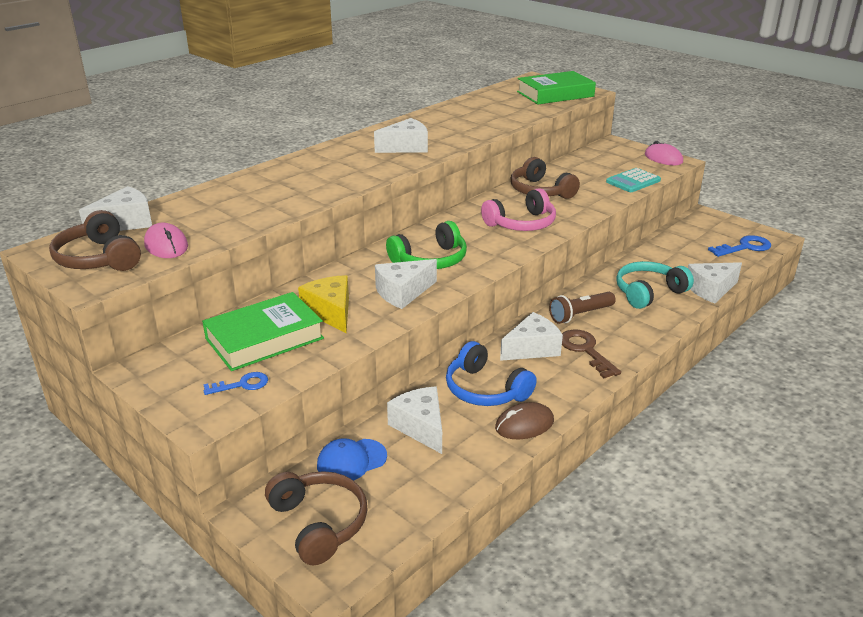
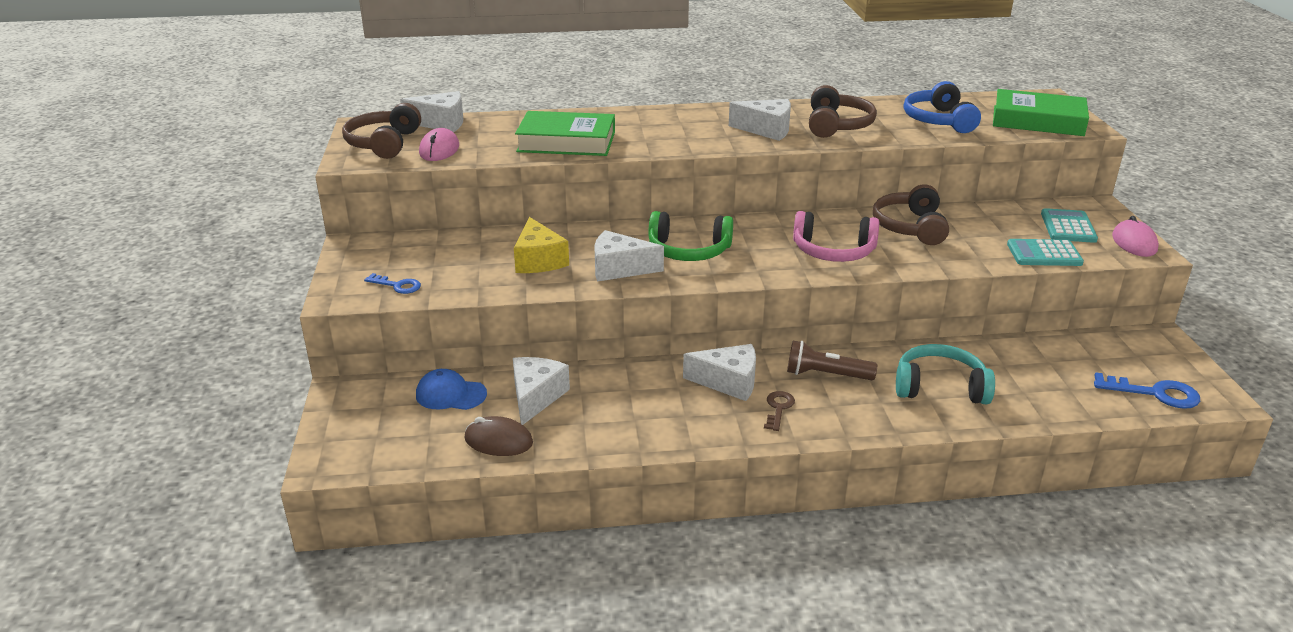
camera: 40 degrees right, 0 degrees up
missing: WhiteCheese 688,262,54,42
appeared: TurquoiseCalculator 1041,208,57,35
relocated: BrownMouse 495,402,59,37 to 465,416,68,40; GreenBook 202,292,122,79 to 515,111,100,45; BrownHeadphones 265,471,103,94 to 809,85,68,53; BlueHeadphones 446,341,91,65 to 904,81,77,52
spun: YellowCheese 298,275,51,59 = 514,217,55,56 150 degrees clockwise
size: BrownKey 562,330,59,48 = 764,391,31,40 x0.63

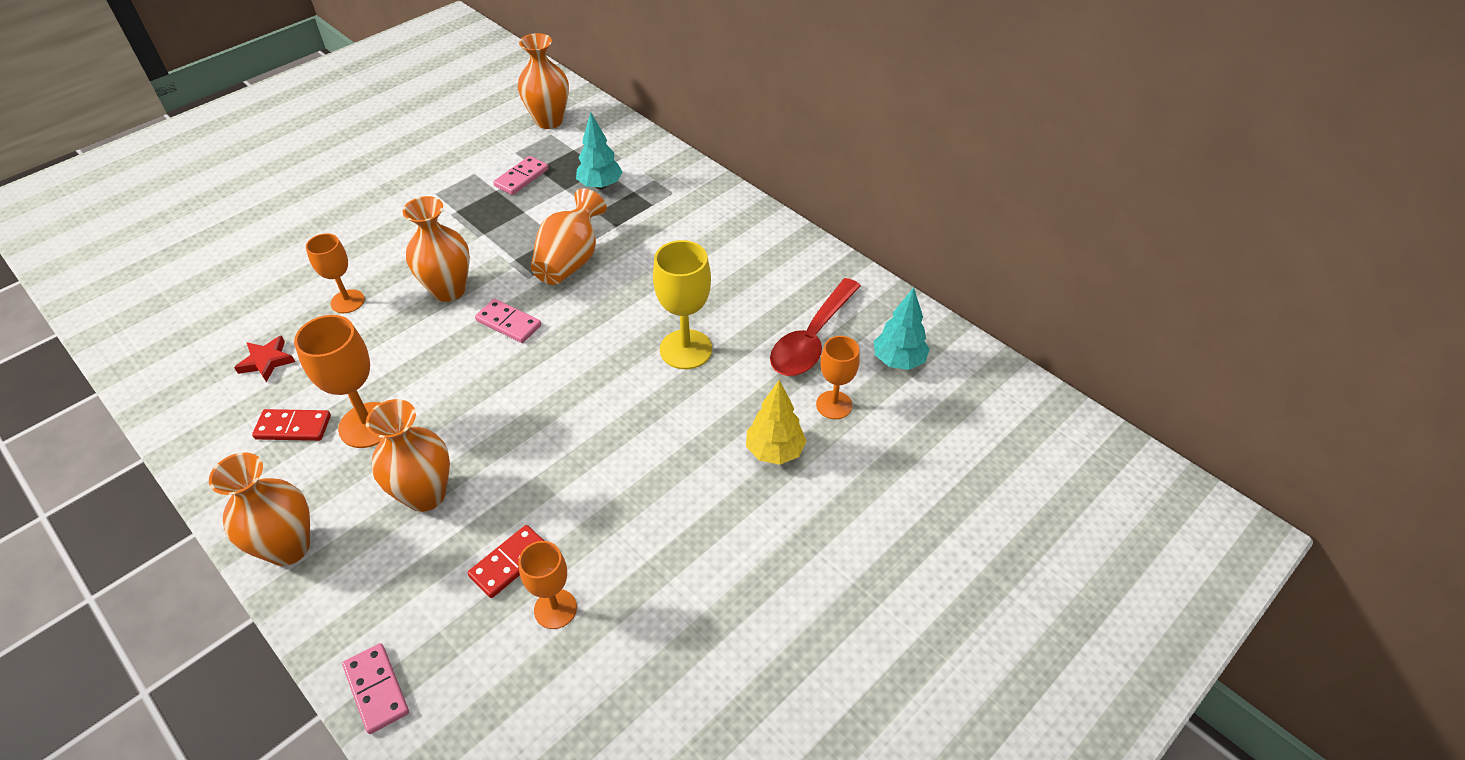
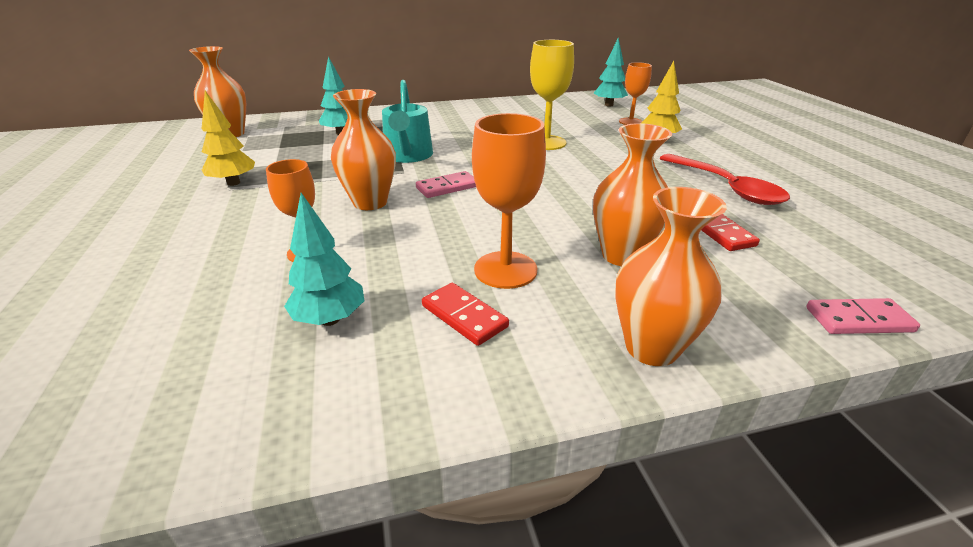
camera: 60 degrees left, 15 degrees down
missing: PinkDomino 493,156,55,39; OrangeGoblet 519,541,58,88
appeared: YellowTree 202,91,53,95
relocated: RedSpoon 770,278,91,98 to 659,154,131,51
exchanged: RedStar 234,335,61,47 to TurquoiseTree 284,193,80,133; OrangeVase 531,188,76,97 to TurquoiseWateringCan 382,80,51,83
spun: RedDomino 252,409,79,32 = 422,283,87,63 75 degrees counterclockwise

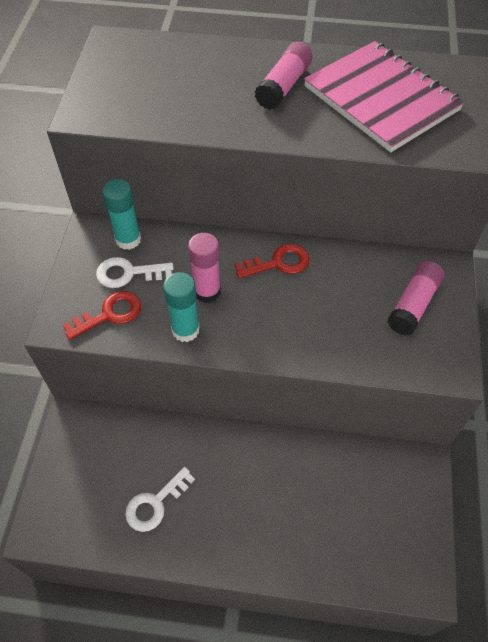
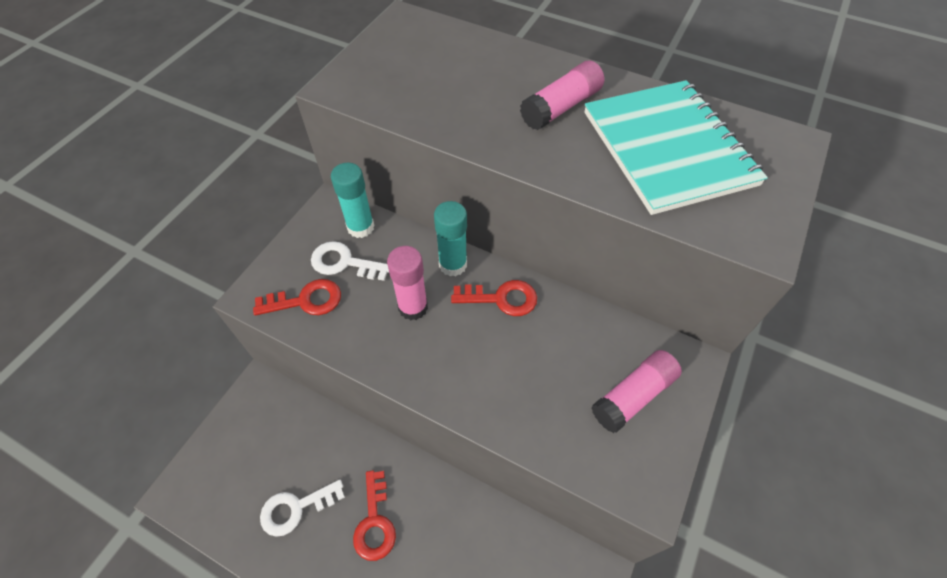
camera: 20 degrees right, 0 degrees up
appeared: RedKey 353,470,43,91
relocated: TurquoiseGlueStick 163,272,37,70 to 434,201,33,75
colour: PinkNotebook 304,41,161,111 to TurquoiseNotebook 584,80,184,135

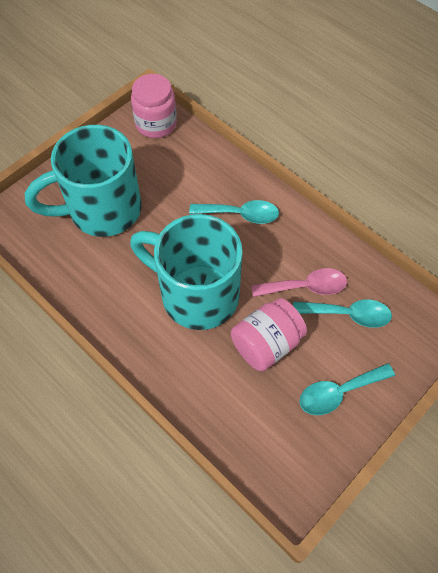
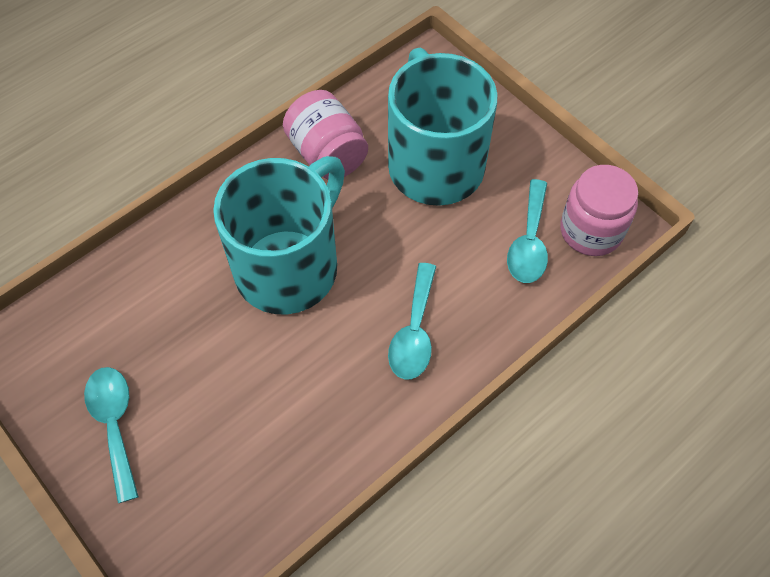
camera: 95 degrees right, 0 degrees up
missing: PinkSpoon 251,268,96,29
relocated: PinkJar 231,298,76,73 to 283,90,85,90; TurquoiseSpoon 293,300,99,28 to 507,179,41,104

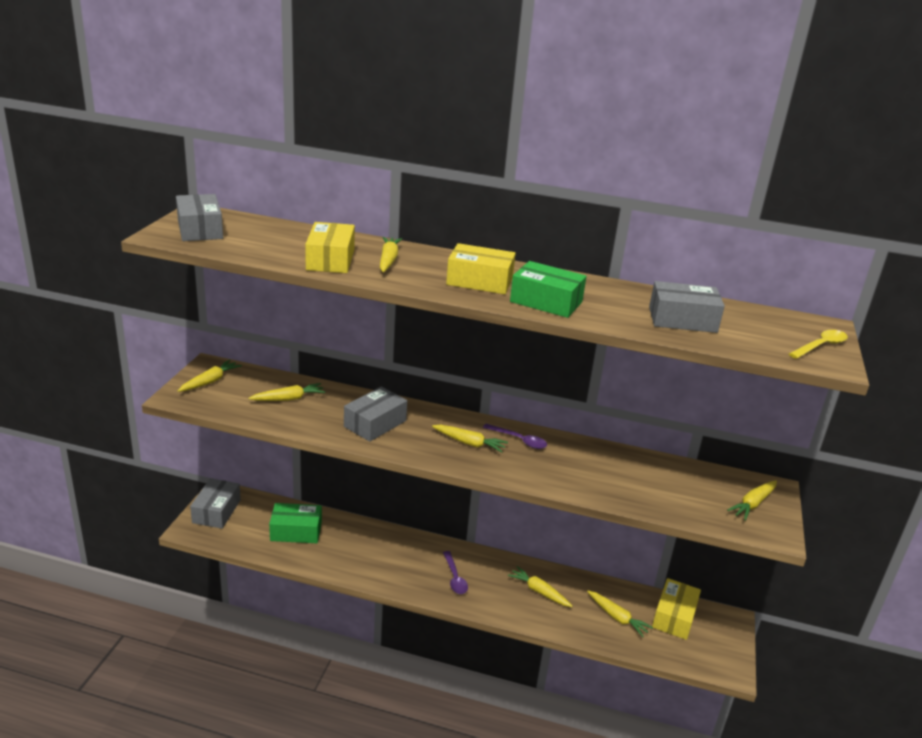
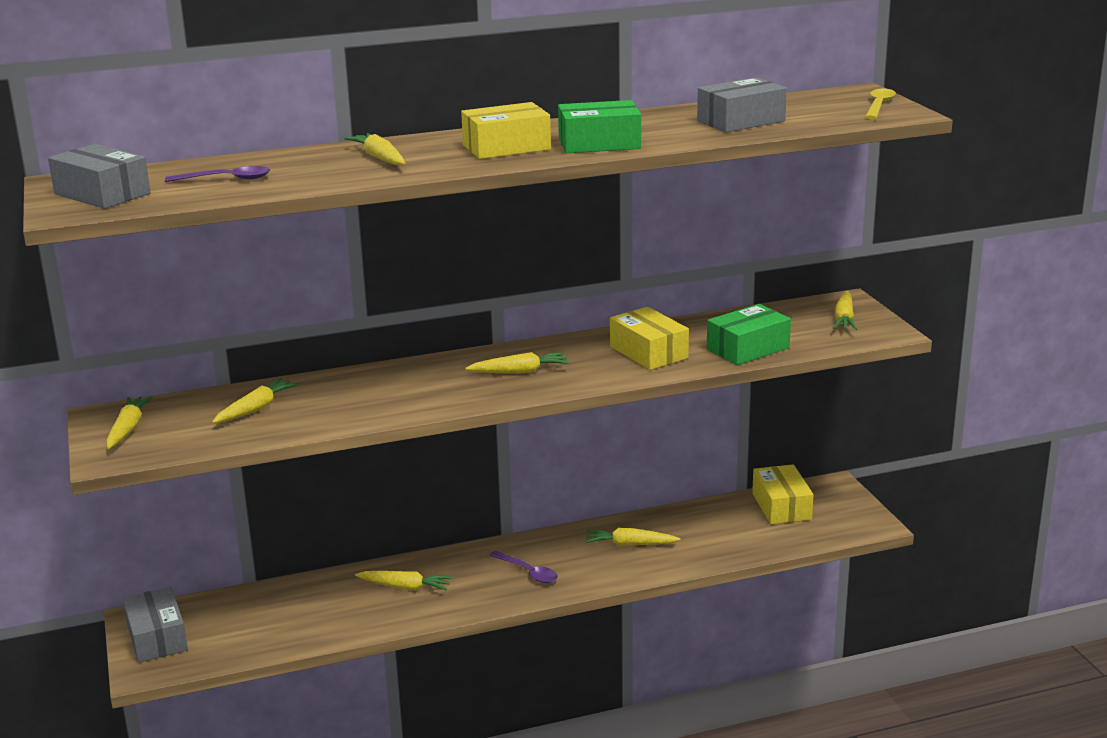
camera: 30 degrees left, 5 degrees down
missing: GreyBox 344,387,63,55
relocated: PurpleSpoon 483,424,64,25 to 165,166,105,16; YellowCarrot 587,591,66,46 to 355,571,97,20; YellowBox 305,222,50,51 to 610,307,79,63; GreenBox 269,503,53,40 to 707,304,84,61

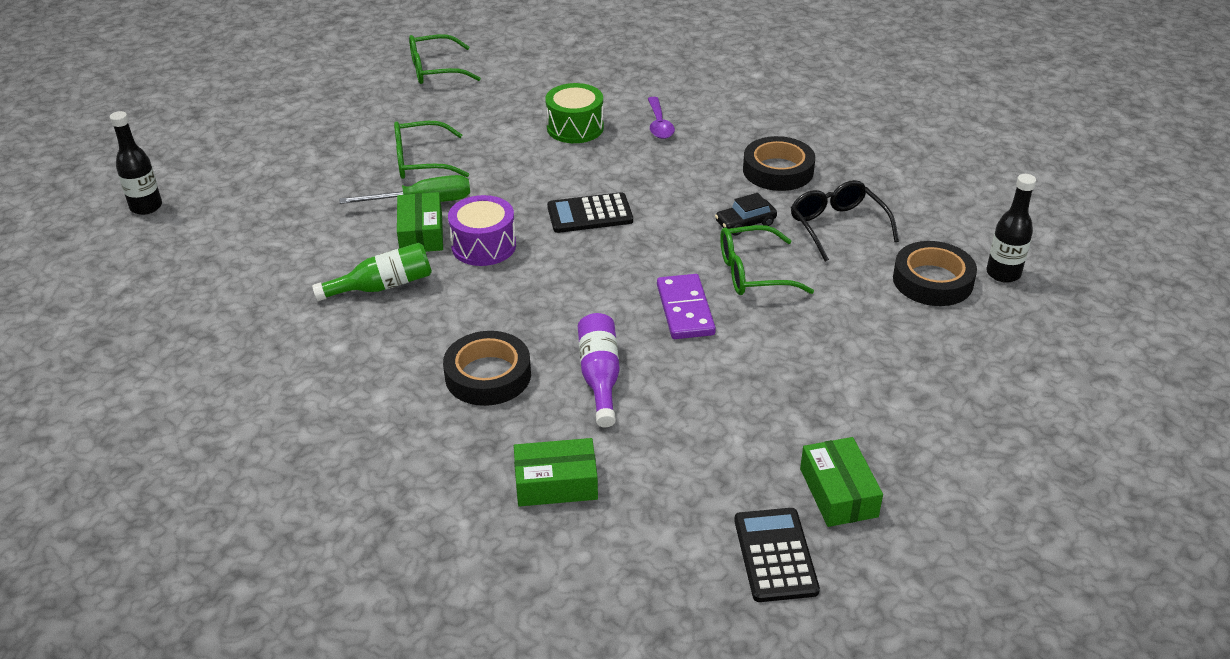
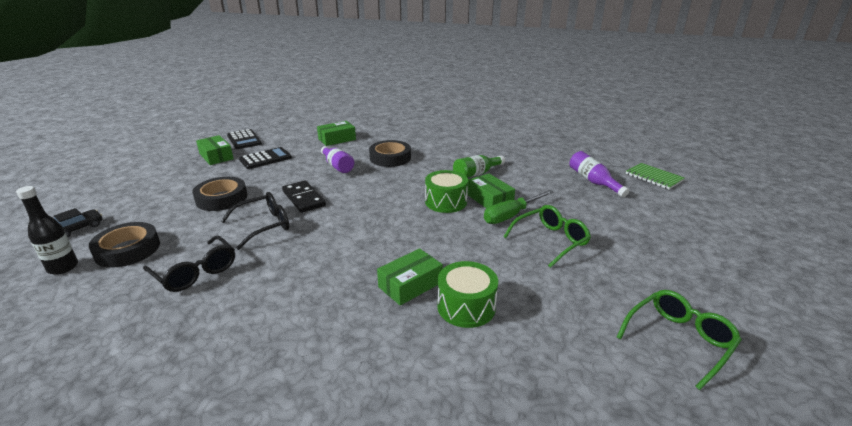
camera: 155 degrees right, 10 degrees down
missing: PurpleSpoon 648,97,27,42
appeared: GreenBox 377,248,66,57; PurpleBottle 569,151,60,47
relocated: BlackCar 715,193,62,43 to 53,208,49,29; BlackTape 743,136,72,55 to 192,177,55,34; BlackCalculator 547,192,86,41 to 239,147,53,22
exchanged: BlackBottle 110,111,52,104 to GreenNotebook 626,163,58,27
colour: GreenGlasses 720,225,94,70 to BlackGlasses 221,192,68,58; PurpleDomino 657,274,59,65 to BlackDomino 282,180,44,33; PurpleDrum 448,195,68,71 to GreenDrum 425,170,43,43

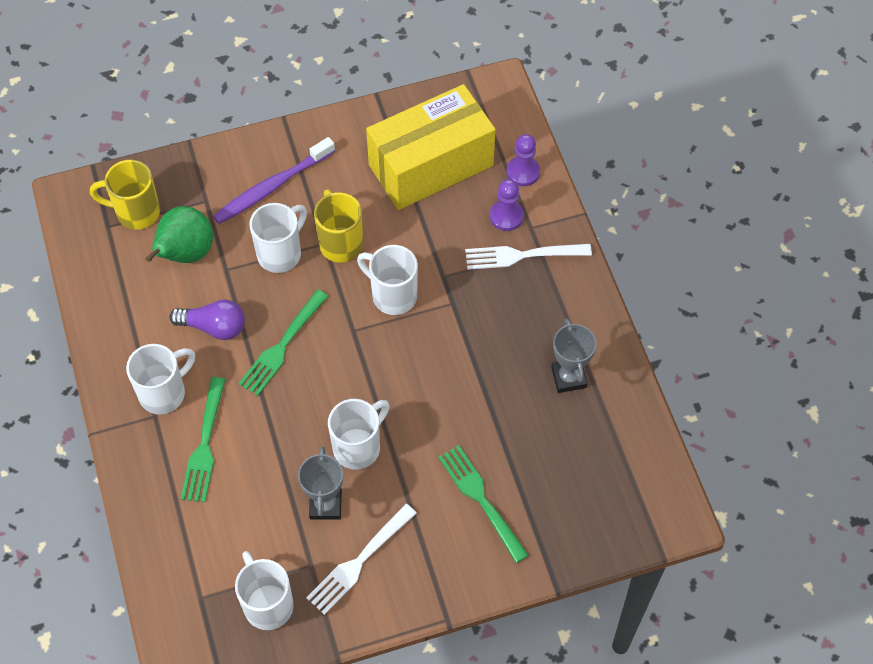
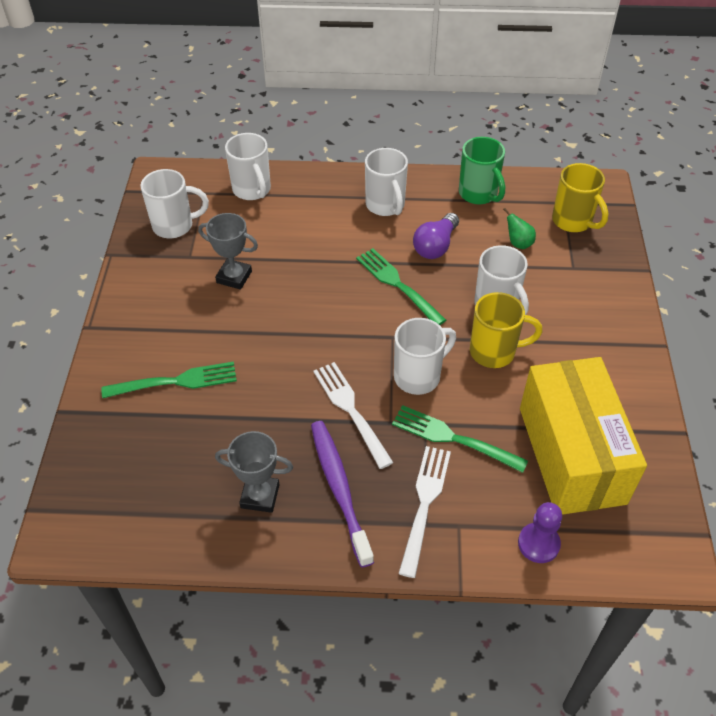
camera: 110 degrees right, 10 degrees down
missing: PurplePawn 490,179,34,52
appeared: GreenMug 459,137,46,67
relocated: WhiteMug 328,399,61,71 to 225,133,46,67; PurpleToothbrush 213,137,122,87 to 311,421,63,146; WhiteFork 306,504,111,111 to 313,362,81,107; GreenFork 181,377,45,125 to 392,405,136,68
spun: YellowMug 90,160,70,70 = 552,163,56,69 120 degrees clockwise
size: GreenPear 145,206,68,57 = 503,208,33,41 x0.50

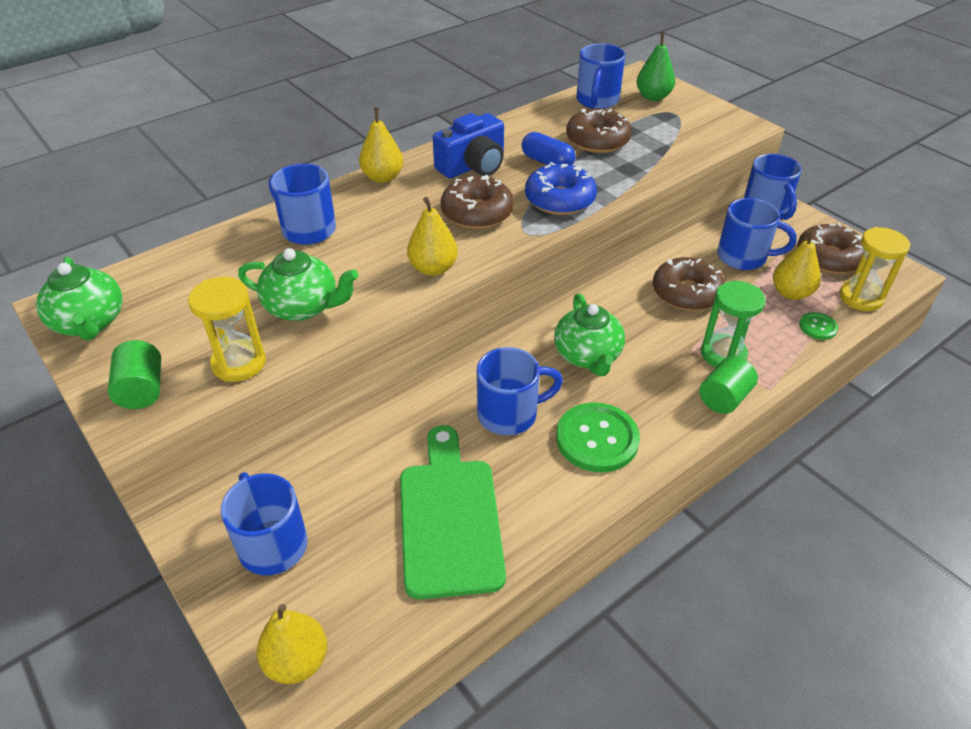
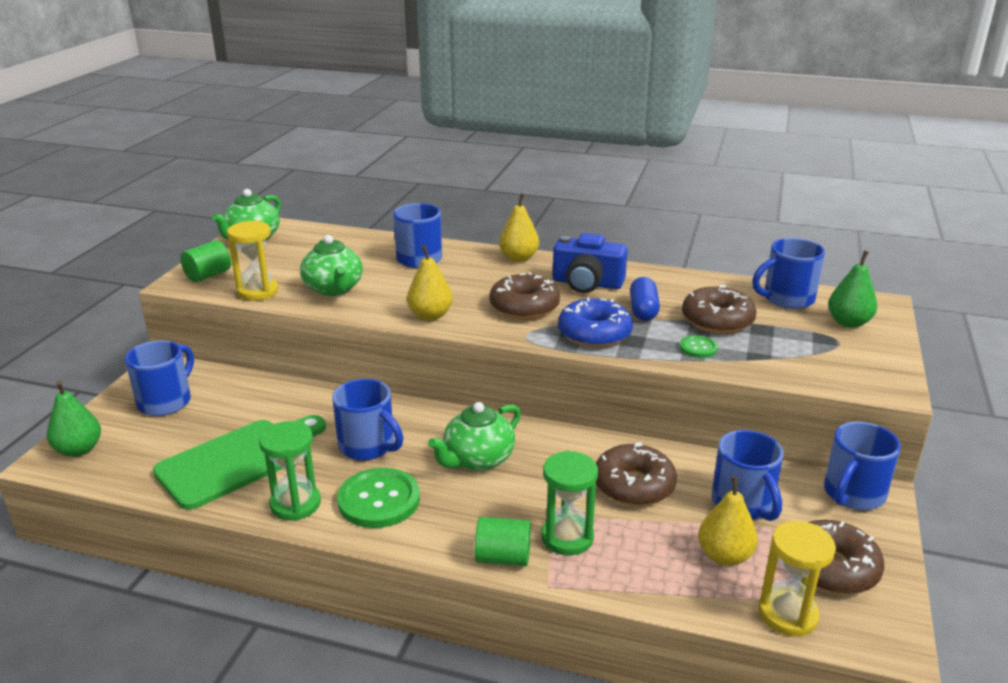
camera: 55 degrees right, 15 degrees down
appeared: GreenHourglass 259,421,62,100
relocated: GreenButton 799,312,39,28 to 680,335,38,23
colour: YellowPear 257,604,70,80 to GreenPear 47,381,54,76

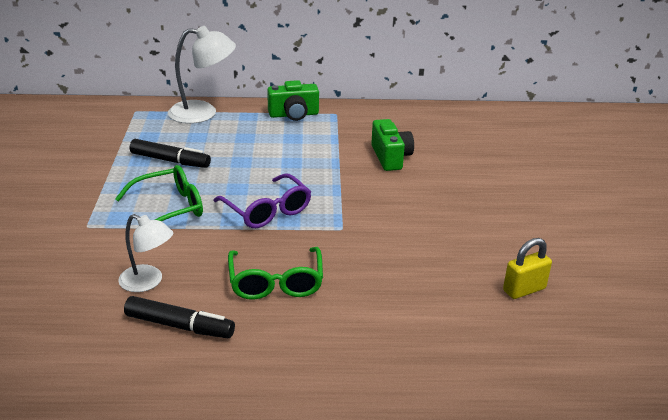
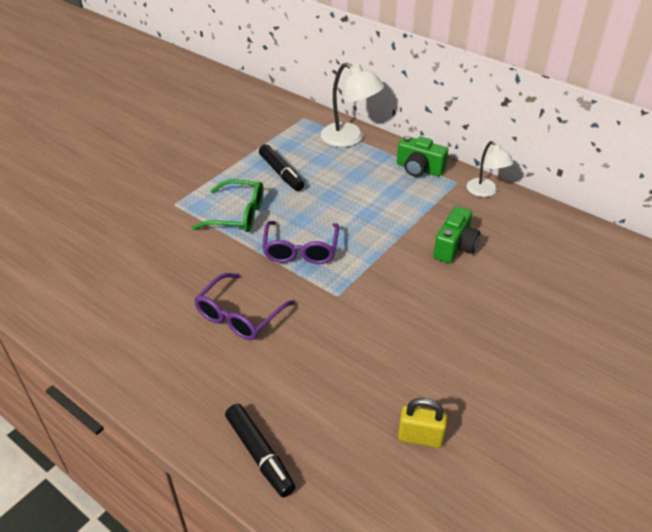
camera: 40 degrees right, 10 degrees up
relocated: BlackMarker 124,296,111,42 to 225,404,71,93; WhiteLamp 118,214,55,78 to 466,141,48,56
colour: GreenGlasses 228,247,95,53 to PurpleGlasses 194,273,101,67

